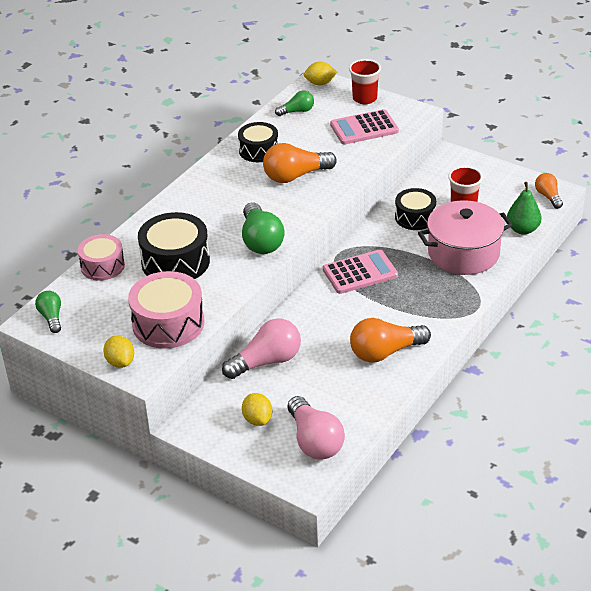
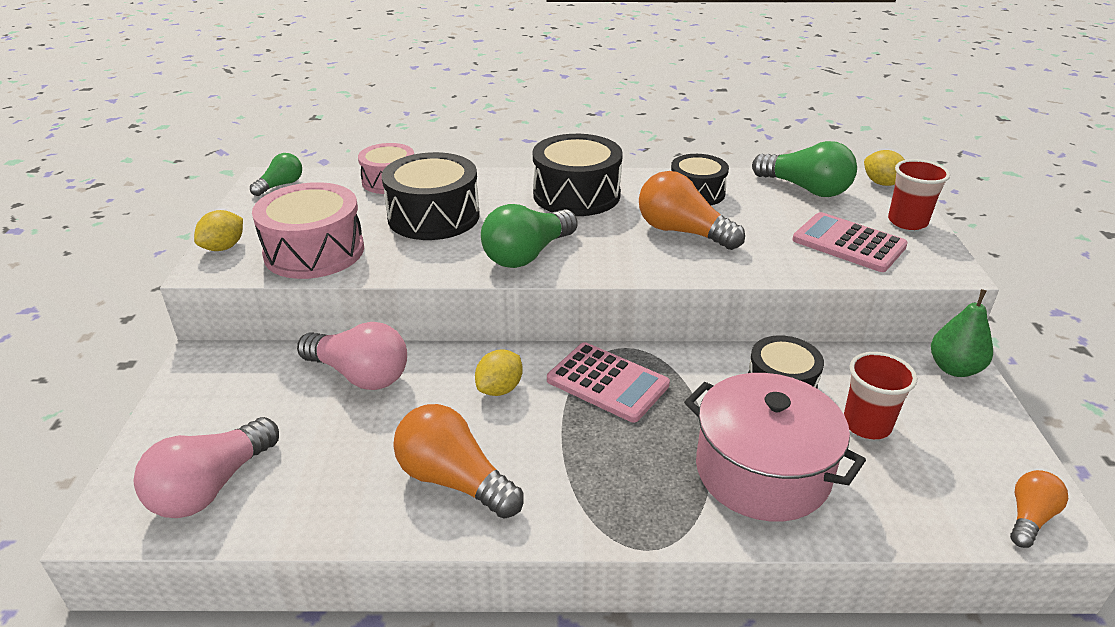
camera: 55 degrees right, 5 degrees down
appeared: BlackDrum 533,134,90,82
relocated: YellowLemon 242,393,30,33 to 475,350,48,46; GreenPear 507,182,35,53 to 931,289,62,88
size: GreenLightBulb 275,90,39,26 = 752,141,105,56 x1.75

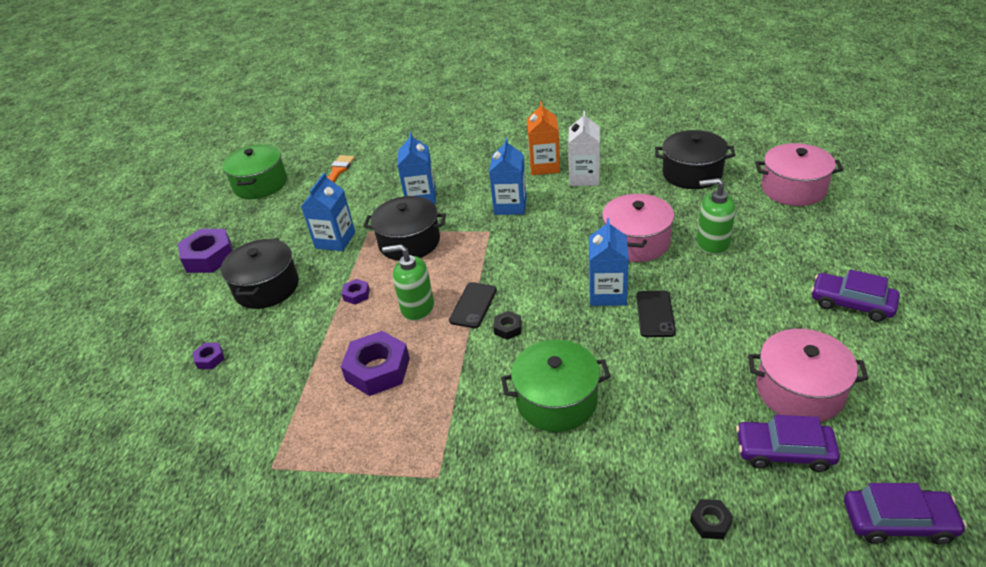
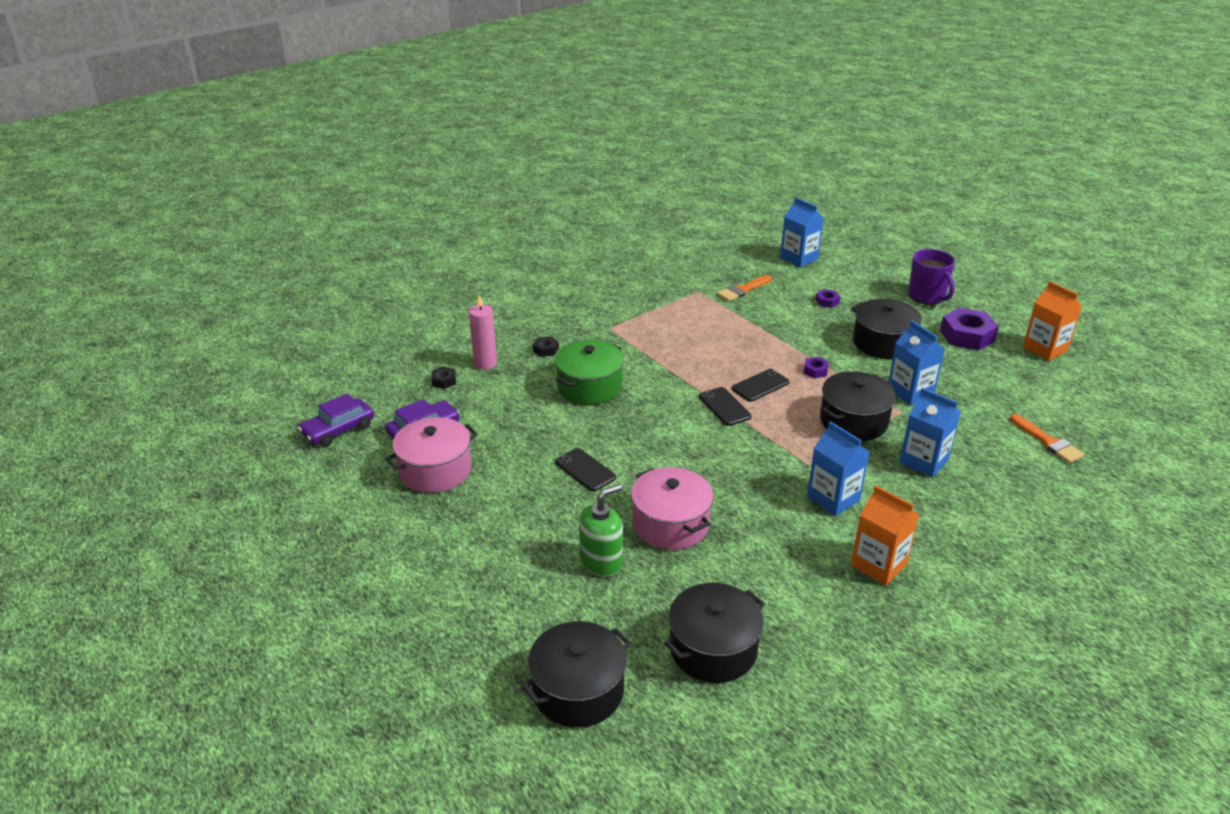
camera: 130 degrees right, 5 degrees down
missing: GreenPot 222,144,65,55; PurpleNut 341,331,69,65; WhiteCarton 568,111,32,75; PurpleCar 811,269,89,53
appeared: PinkCandle 469,295,28,75; OrangeBrush 717,275,55,27; PurpleMug 908,249,47,56; OrangeCarton 1023,281,59,80
relocated: BlackNut 494,311,28,29 to 533,336,26,21; BlueCarton 589,218,40,88 to 780,197,44,70
exchanged: GreenSoapDispenser 382,244,52,77 to BlackPhone 732,369,57,33
colour: PinkPot 755,143,88,63 to BlackPot 521,621,110,107

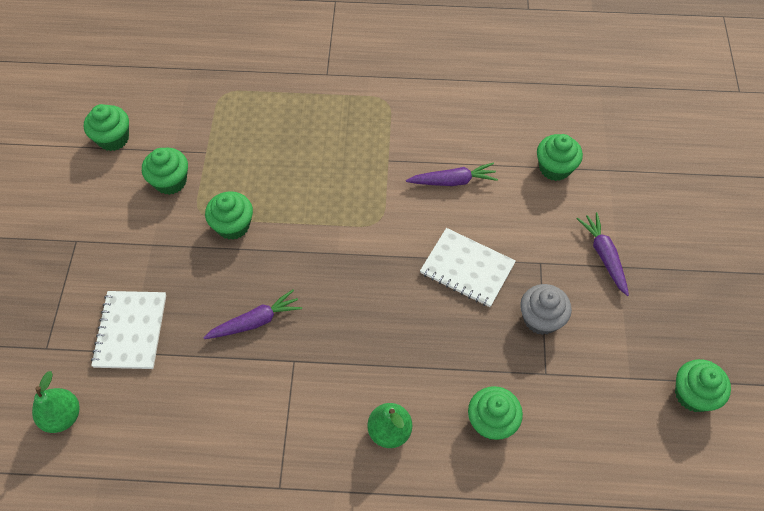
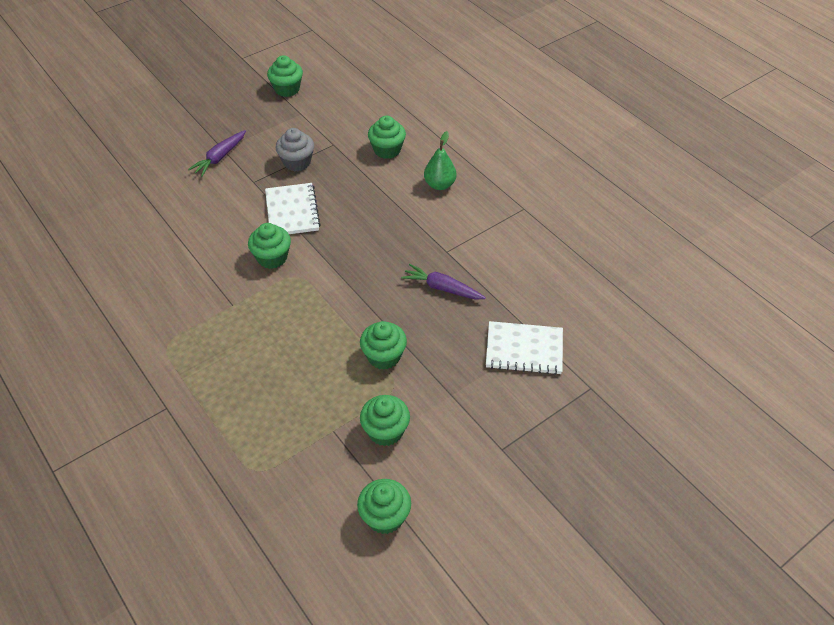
camera: 130 degrees left, 10 degrees down
missing: GreenPear 32,371,48,62; PurpleCarrot 406,162,92,24
relocated: GreenCupcake 537,134,46,47 to 248,223,43,46
spun: WhiteNotebook 91,291,75,78 = 486,321,77,54 45 degrees clockwise

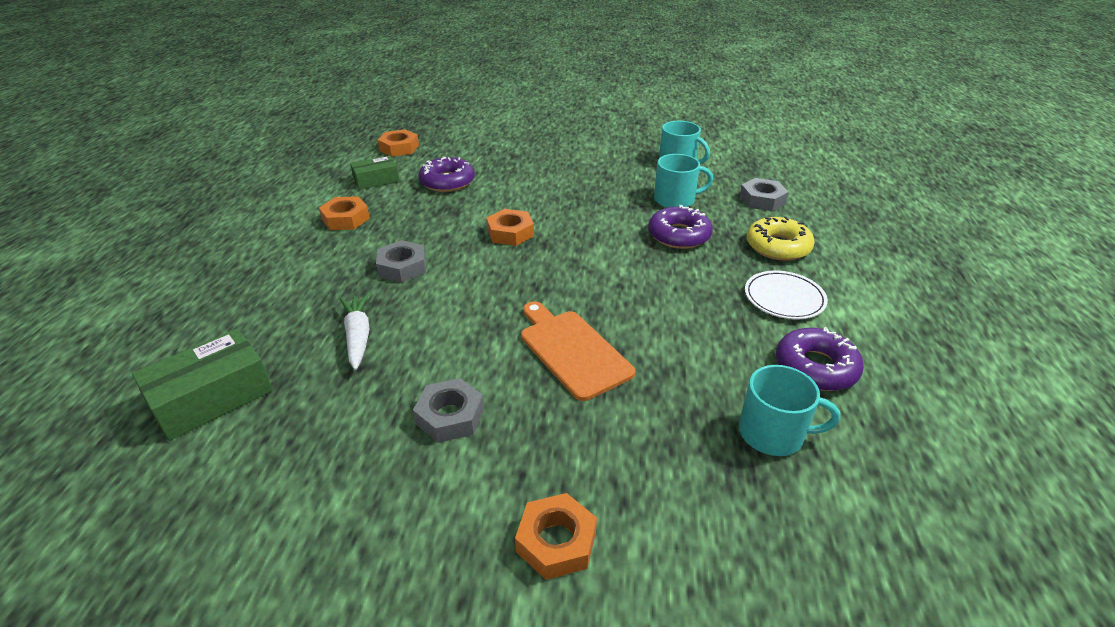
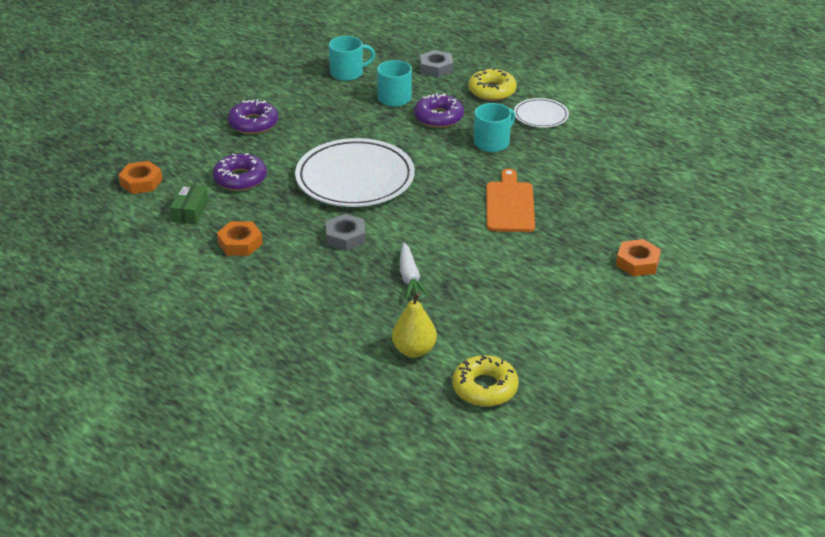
camera: 55 degrees left, 0 degrees up
missing: GreyNut 413,378,71,65
appeared: YellowDonut 452,355,67,52
relocated: PurpleDonut 776,327,88,64 to 228,99,50,35; TurquoiseMug 739,365,101,91 to 474,103,41,49
exchanged: OrangeNut 486,209,48,37 to WhitePlate 295,138,120,69; GreenBox 132,329,141,112 to YellowPear 392,293,45,65
spun: WhiteCarrot 340,294,30,76 = 400,243,29,56 120 degrees counterclockwise; OrangeCuttingBoard 521,301,114,100 = 486,168,49,64 90 degrees clockwise

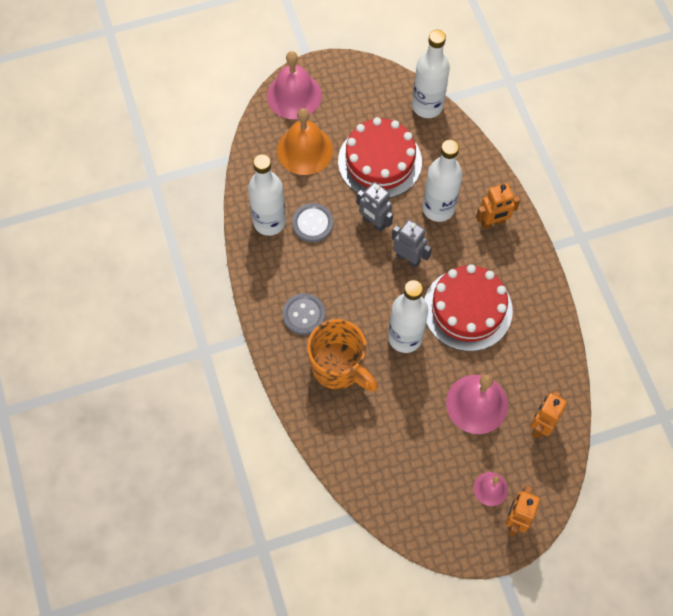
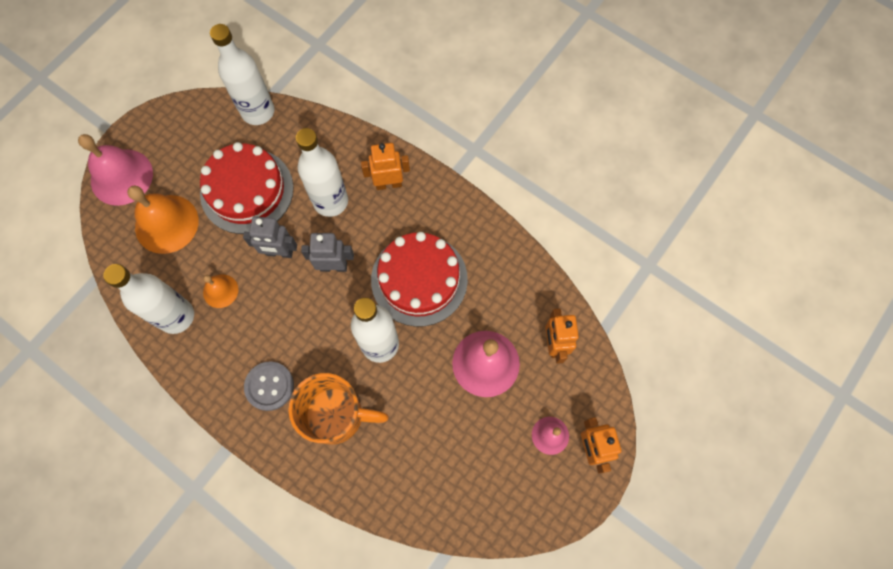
camera: 35 degrees left, 5 degrees up
exchanged: GreyButton 292,203,41,39 to OrangeBell 203,274,35,34
spun: OrangeRobot 476,183,44,46 = 361,143,49,47 135 degrees counterclockwise

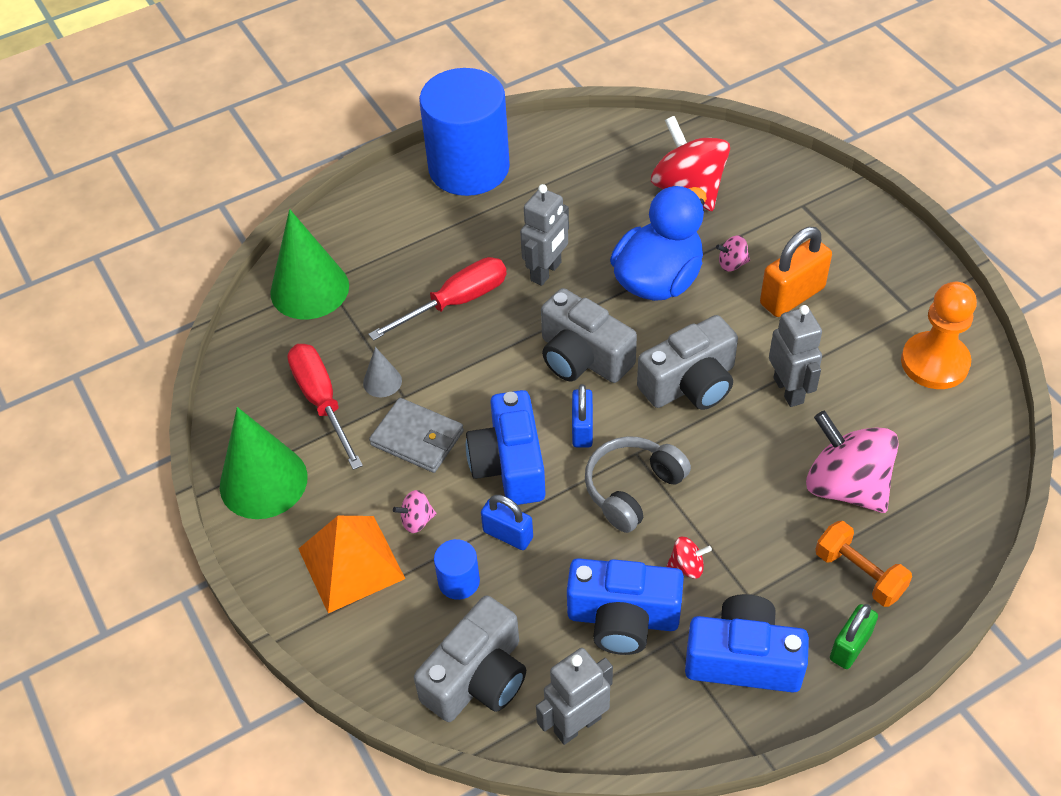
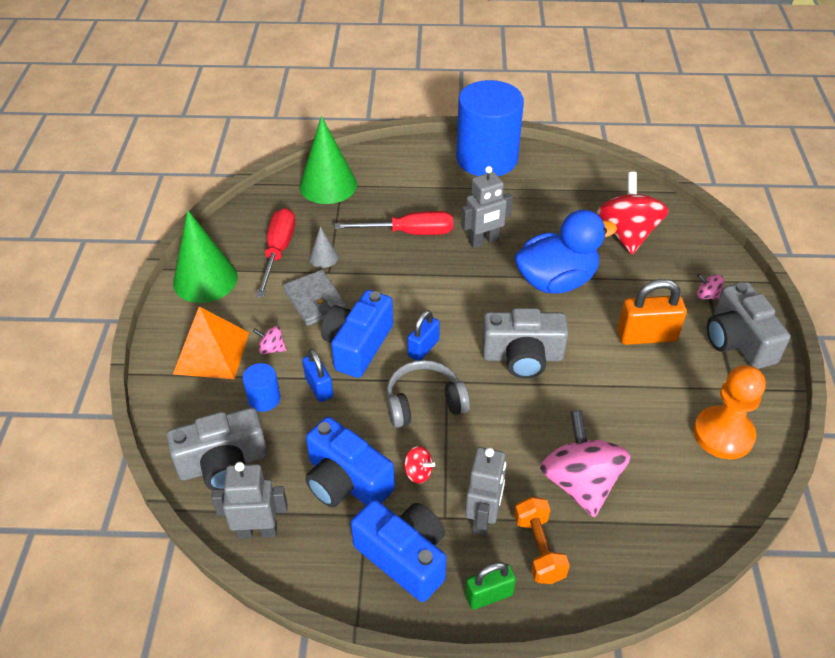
camera: 30 degrees right, 5 degrees down
relocated: GreyRobot 769,305,53,102 to 465,447,41,89; PinkSpinningTop 716,235,34,36 to 697,274,27,26; GreyCamera 541,288,96,95 to 707,282,83,87

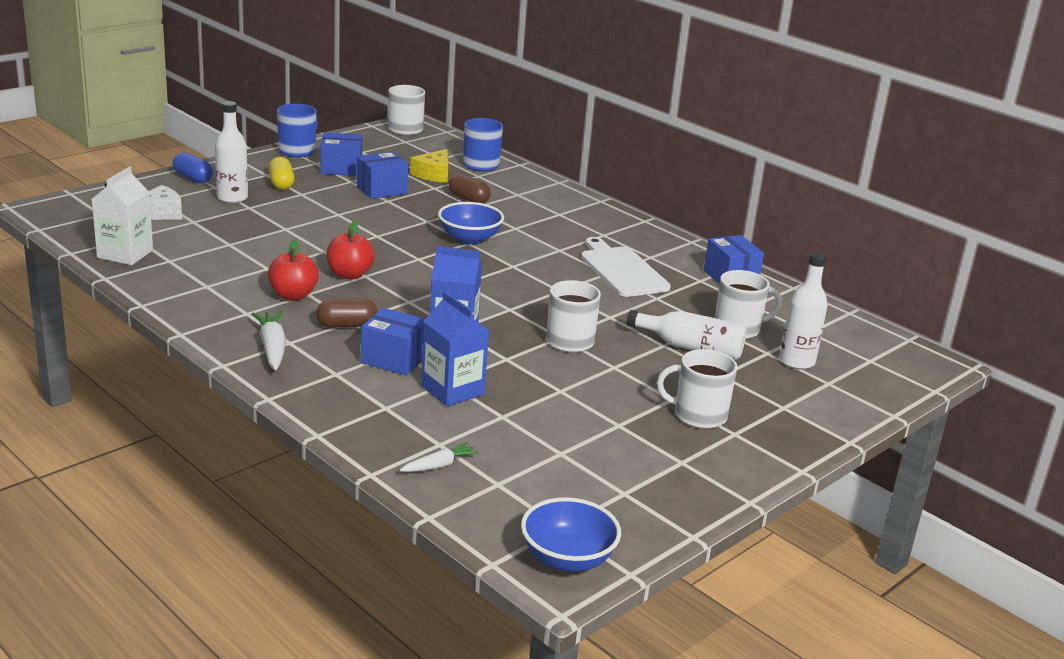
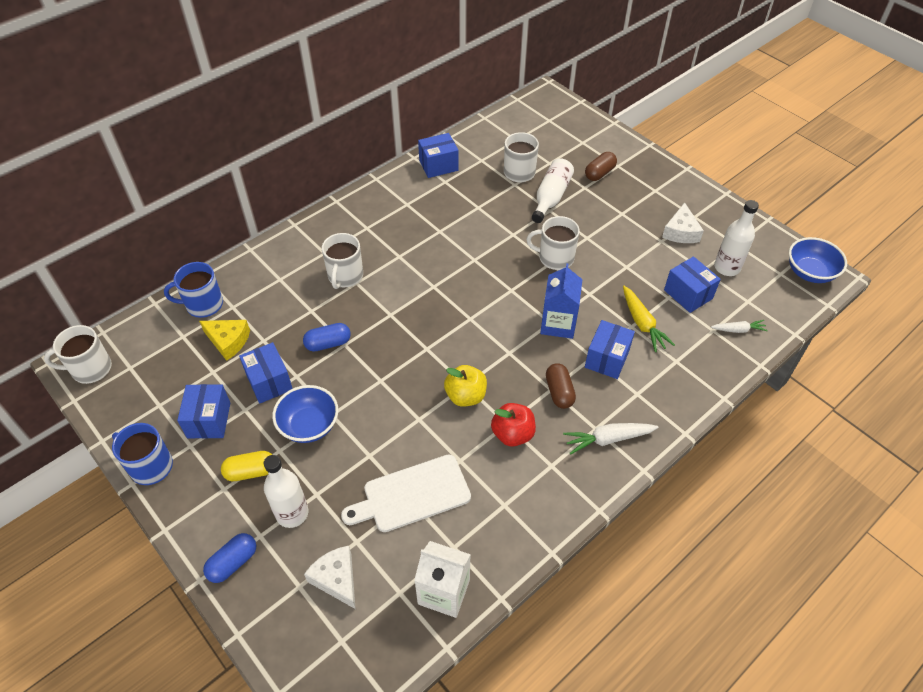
camera: 85 degrees left, 25 degrees up
appeared: BlueCapsule 303,323,48,29; WhiteCheese 662,203,42,40; BlueBox 664,256,57,57
relocated: BlueBowl 438,202,66,43 to 272,385,66,58; WhiteMug 657,349,80,80 to 322,233,41,56; WhiteCuttingBoard 581,237,90,60 to 341,455,130,77; BrownCapsule 449,174,42,30 to 585,152,32,29; WhiteBottle 779,252,49,118 to 714,200,45,76
exchanged: BlueCarton 421,291,68,116 to YellowCarrot 623,286,52,66
colour: RedApple 326,221,49,58 to YellowApple 444,365,43,42
spun: WhiteCarrot 400,442,79,30 = 711,320,57,13 120 degrees clockwise

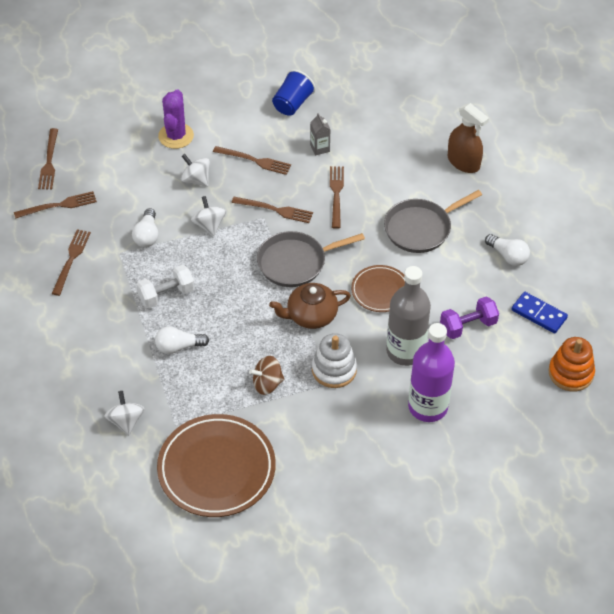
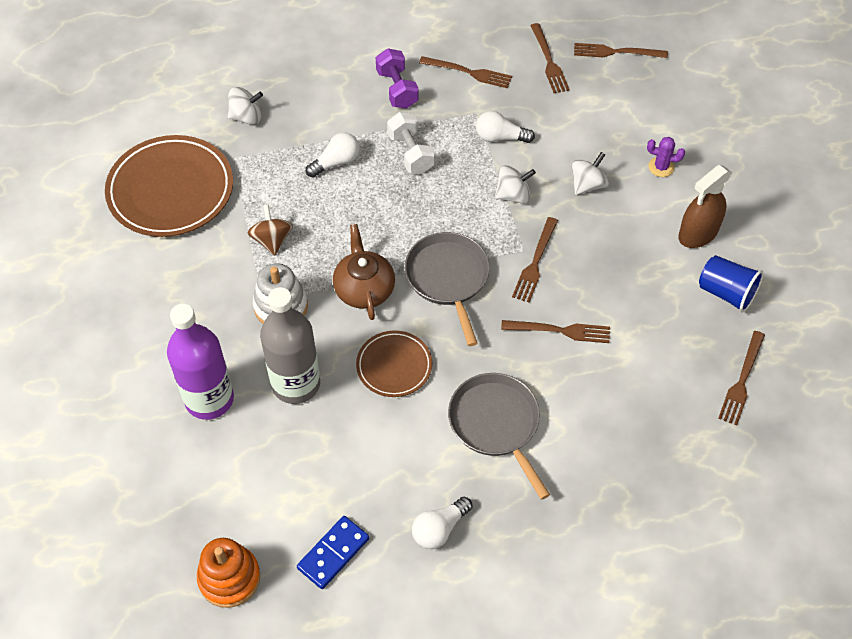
camera: 95 degrees right, 5 degrees up
missing: GreyCarton 310,113,21,42
relocated: PurpleDumbbell 440,296,59,43 to 376,48,43,61; BrownSprayBottle 448,103,41,70 to 678,165,54,83; BrownFork 213,146,78,29 to 718,331,47,95
spun: WhiteLightBulb 155,326,54,28 = 306,133,54,44 60 degrees clockwise
size: PurpleCactus 158,89,36,60 = 647,137,38,40 x0.58

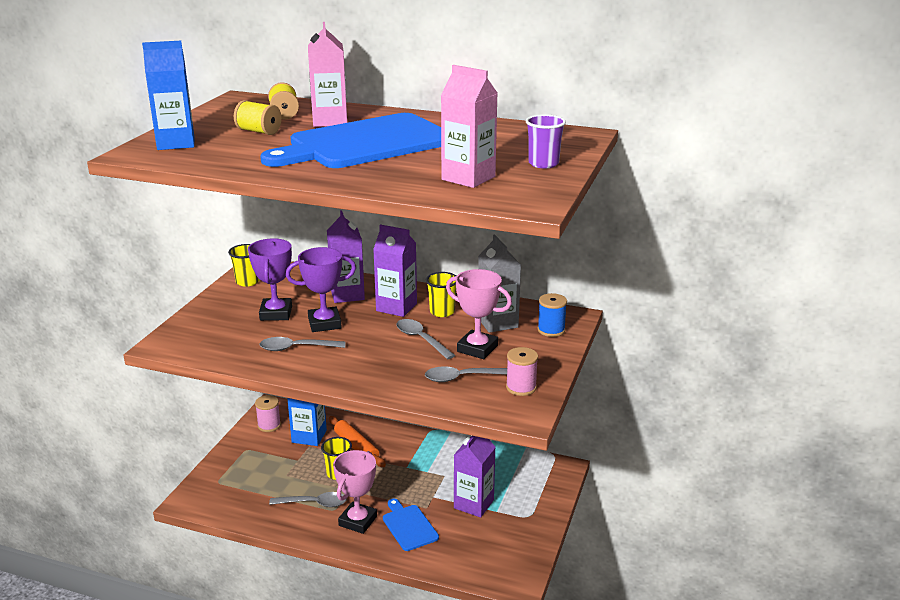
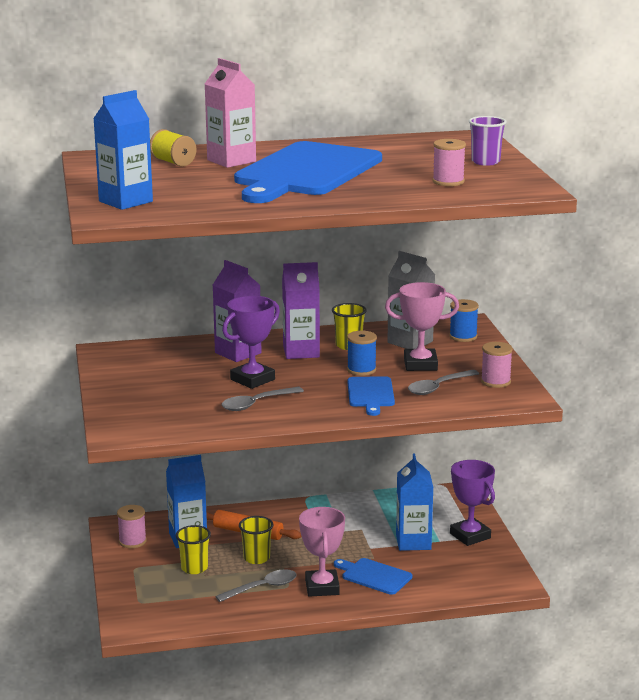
camera: 30 degrees left, 5 degrees down
missing: YellowSpool 234,100,48,35
appeared: BlueCuttingBoard 347,376,48,40
relocated: YellowCup 228,244,32,43 to 176,525,35,49; PurpleTrophy 248,238,44,83 to 450,460,45,86
exchanged: GreySpoon 396,319,59,40 to BlueSpool 347,331,30,45; PinkCarton 441,65,56,123 to PinkSpool 432,139,34,47
colour: PurpleCarton 454,436,41,82 to BlueCarton 396,454,37,97

